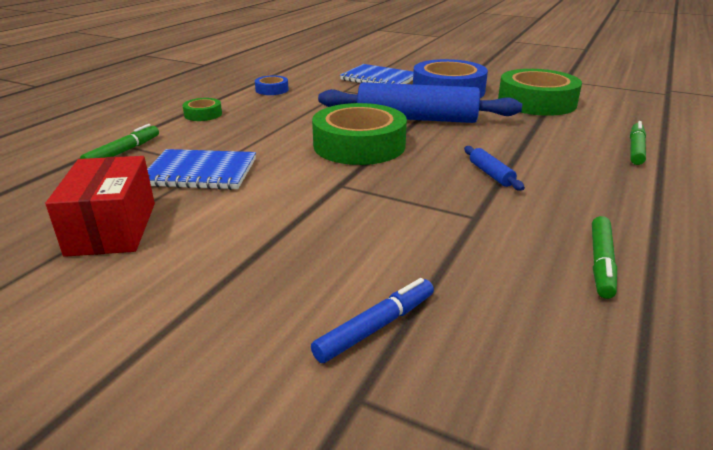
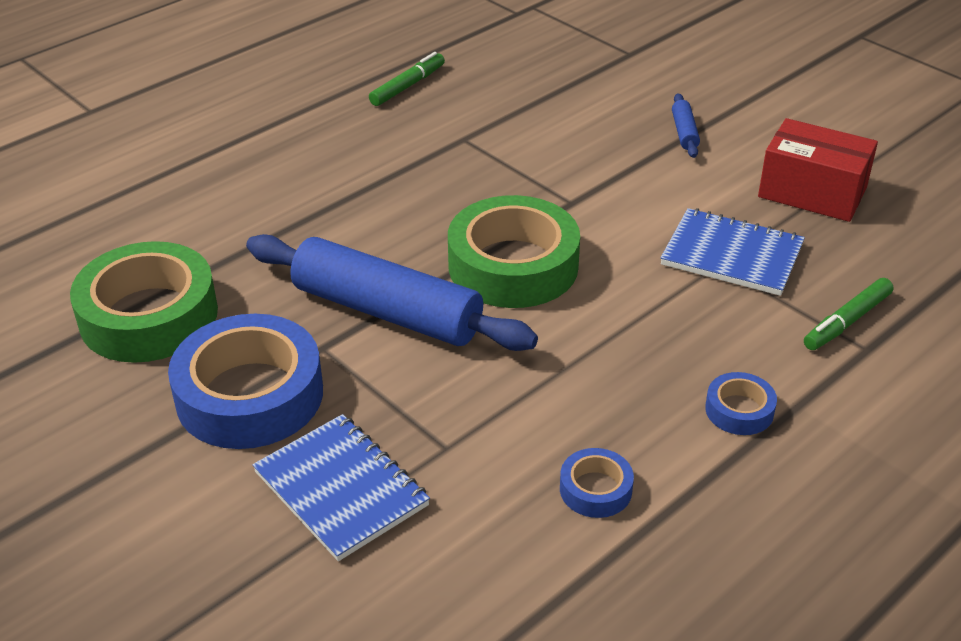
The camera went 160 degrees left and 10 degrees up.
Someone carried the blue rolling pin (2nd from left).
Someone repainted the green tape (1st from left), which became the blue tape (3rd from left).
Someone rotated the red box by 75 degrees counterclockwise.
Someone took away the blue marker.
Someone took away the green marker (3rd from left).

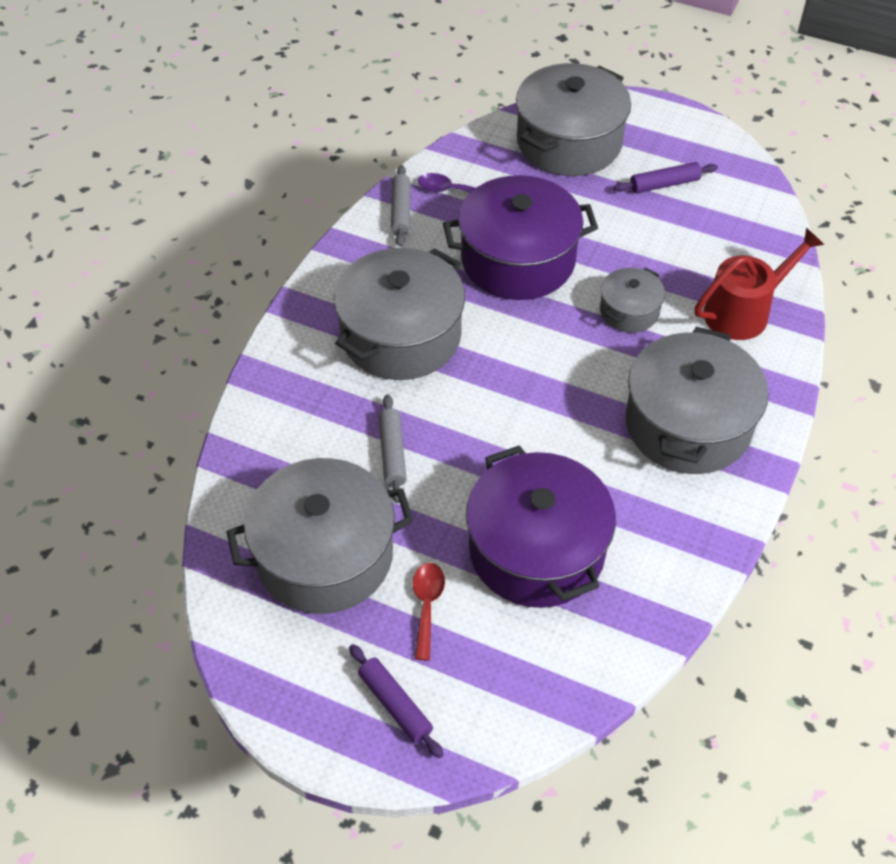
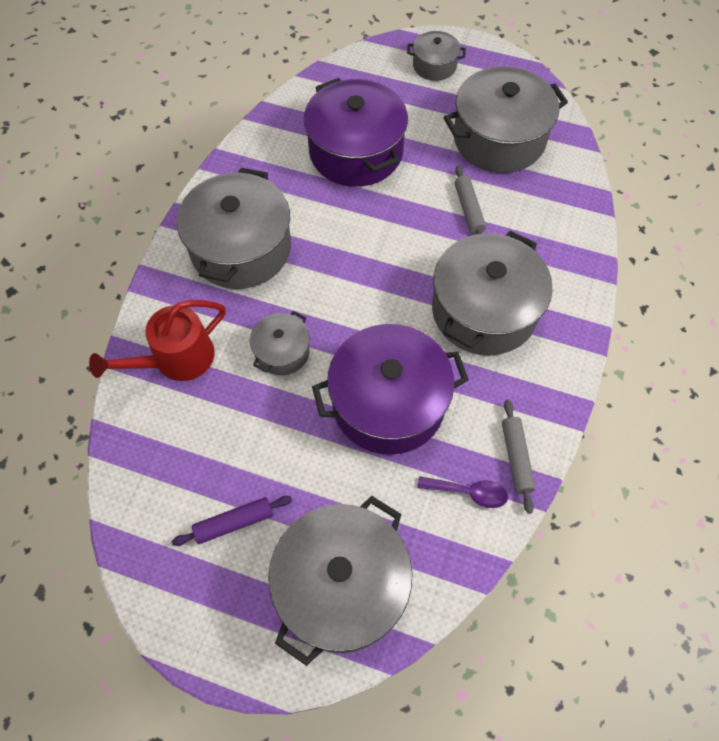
The camera went 175 degrees right and 10 degrees up.
Someone swapped the purple rolling pin (1st from left) for the grey pot (4th from left).
Someone took away the red spoon.

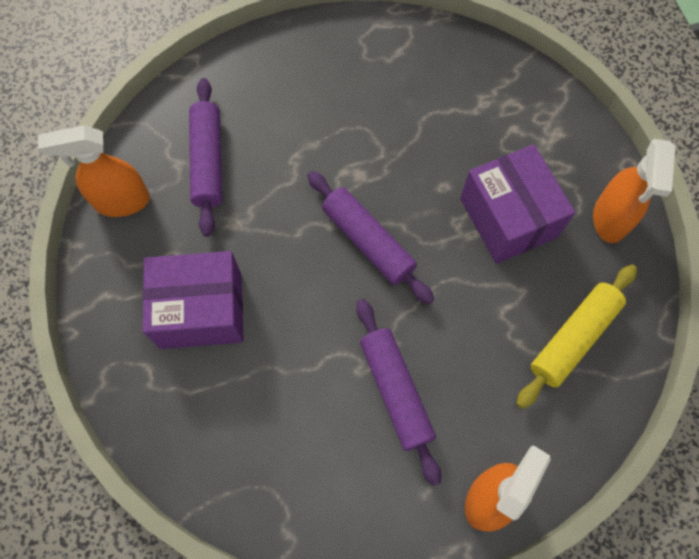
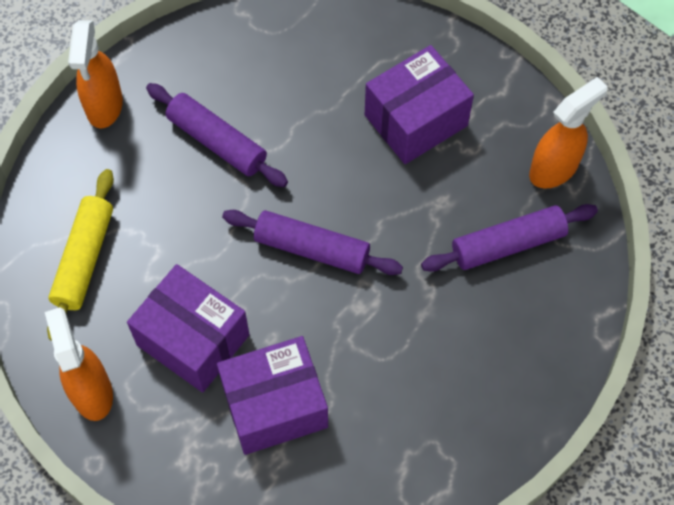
The camera went 150 degrees right and 5 degrees down.
Someone put down the purple box (2nd from left).
Someone rotated the purple rolling pin (1st from left in the first image) by 75 degrees counterclockwise.

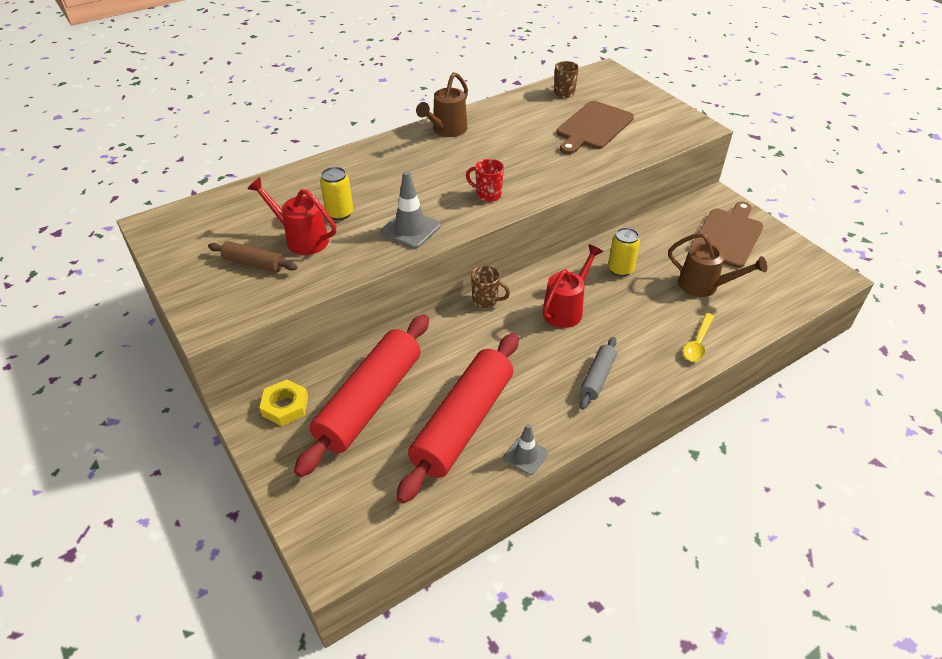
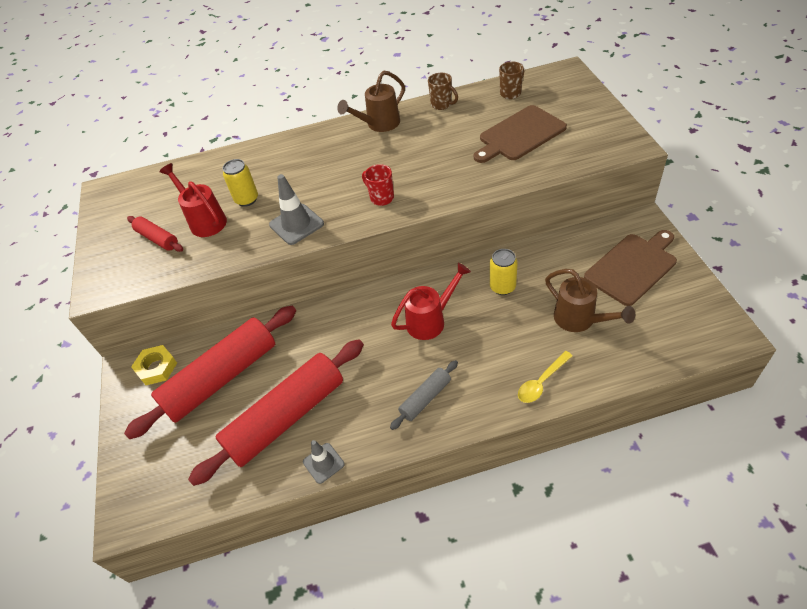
The camera went 25 degrees right and 5 degrees up.
Someone repainted the brown rolling pin, which became the red rolling pin (1st from left).
Someone carried the brown mug (1st from left).

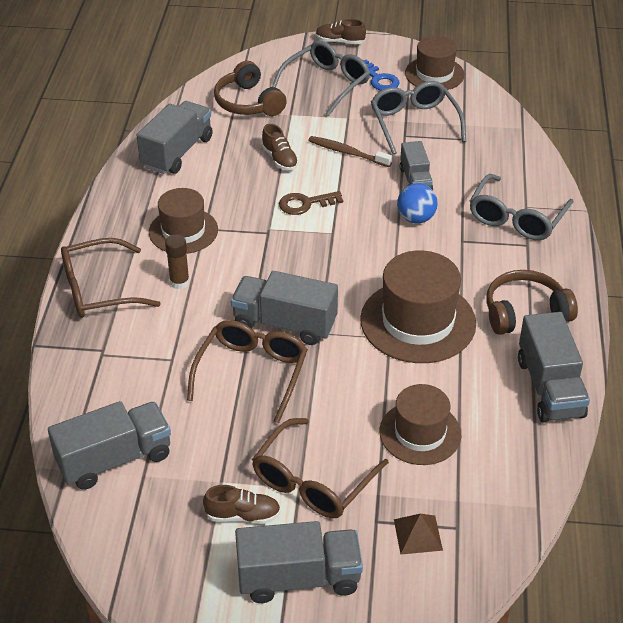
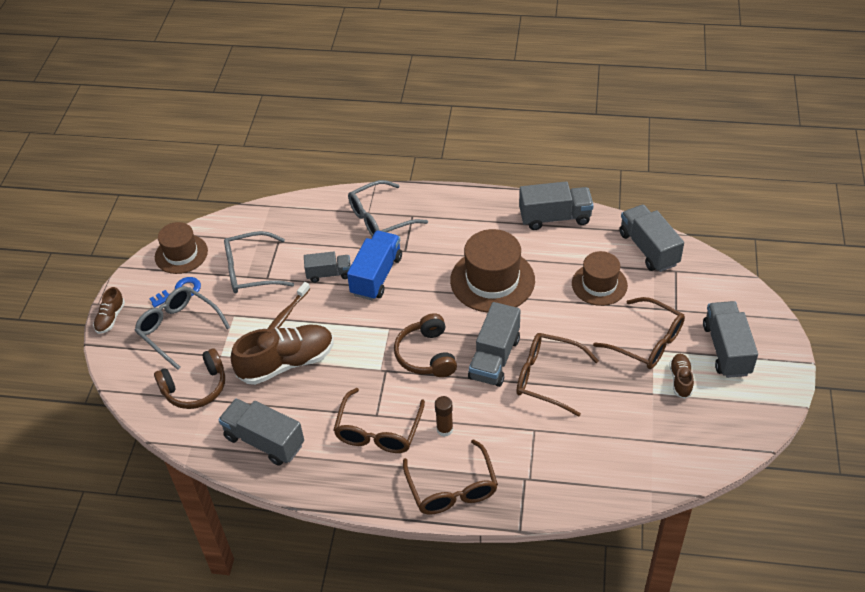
The camera went 85 degrees left and 5 degrees up.
Someone scaled the brown shoe (2nd from left) by 2.04.
Someone swapped the brown hat (1st from left) for the brown glasses (1st from left).
Someone swapped the blue ball for the blue truck.
Someone rotated the grey glasses (3rd from left) by 120 degrees clockwise.
Someone carried the brown headphones (2nd from left).
Someone carried the grey truck (1st from left in the first image).
Someone took away the brown key.
Someone took away the brown pyramid.

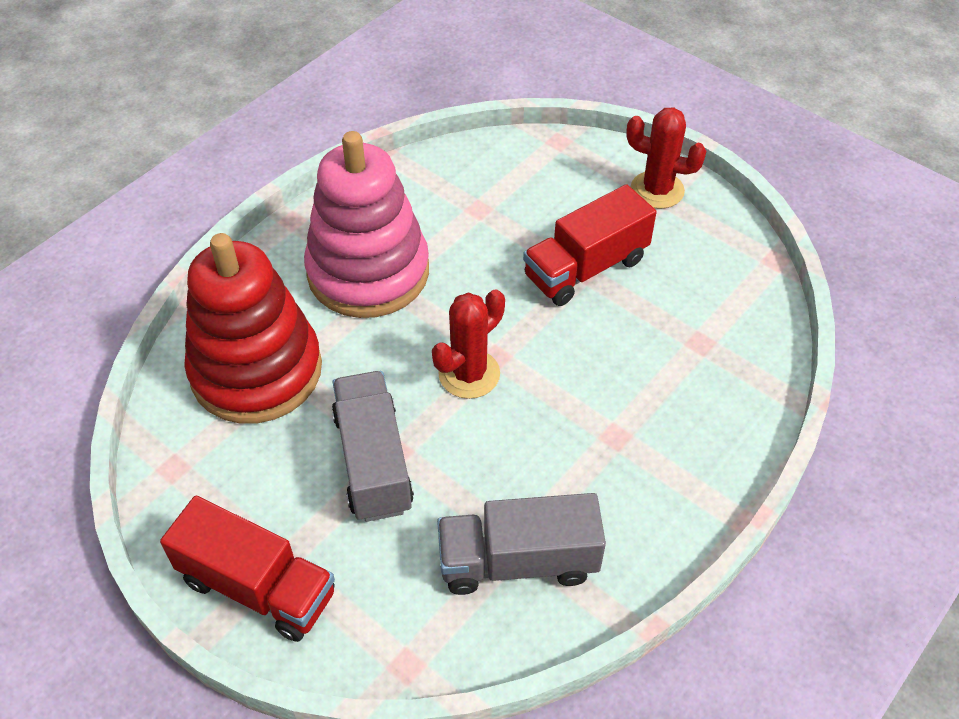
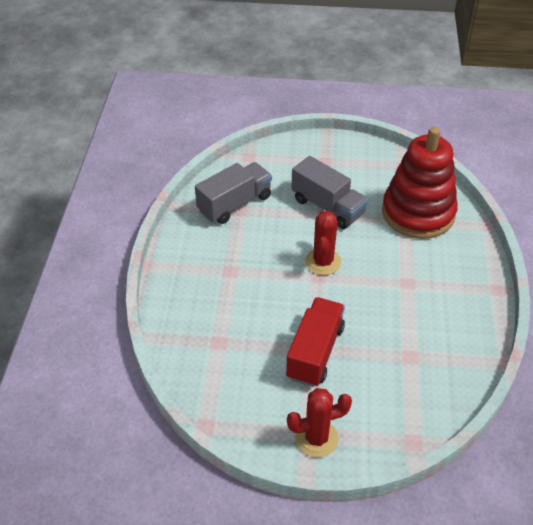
The camera went 145 degrees right and 5 degrees down.
Someone took away the red truck (1st from left).
Someone took away the pink stacking toy.

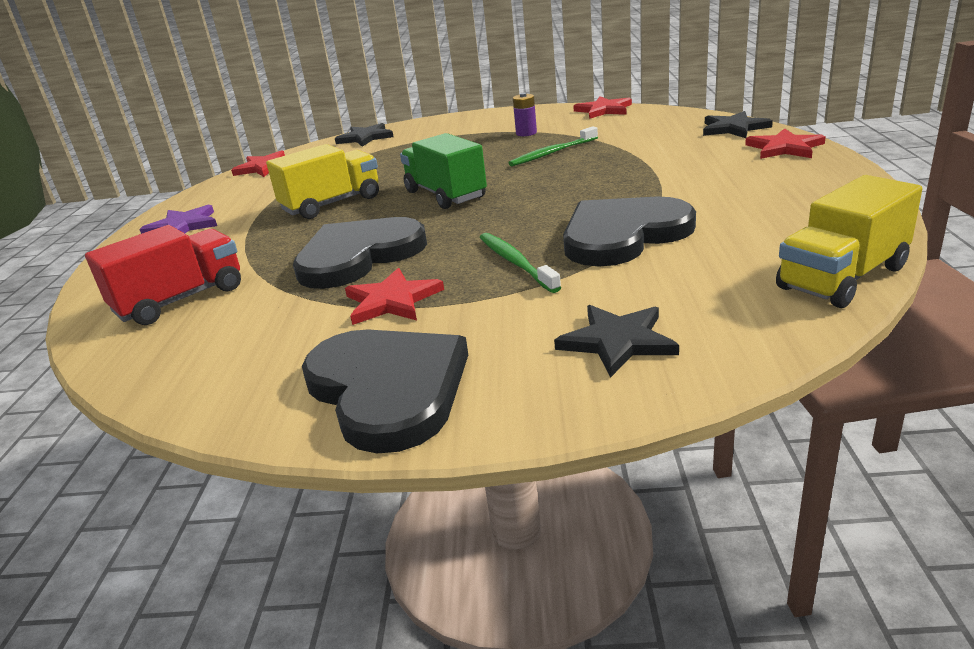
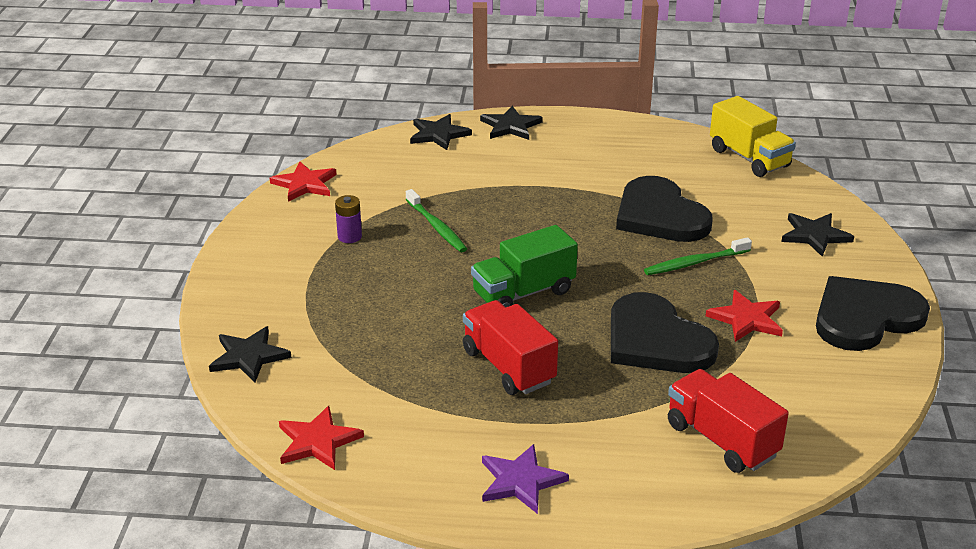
The camera went 90 degrees left and 5 degrees up.
Someone repainted the yellow truck (1st from left), which became the red truck (1st from left).
Someone repainted the red star (4th from left), which became the black star (3rd from left).

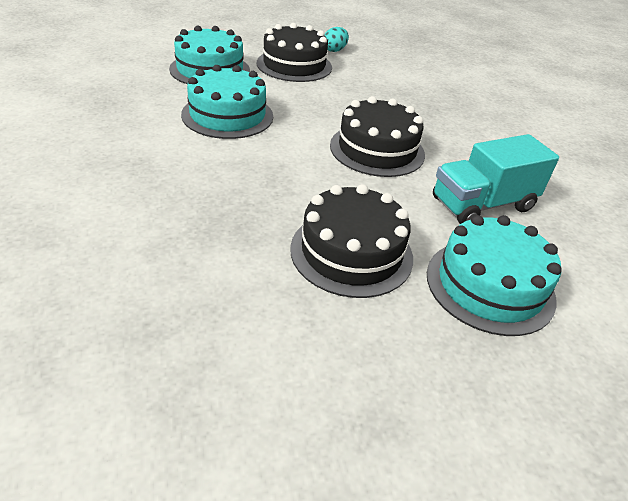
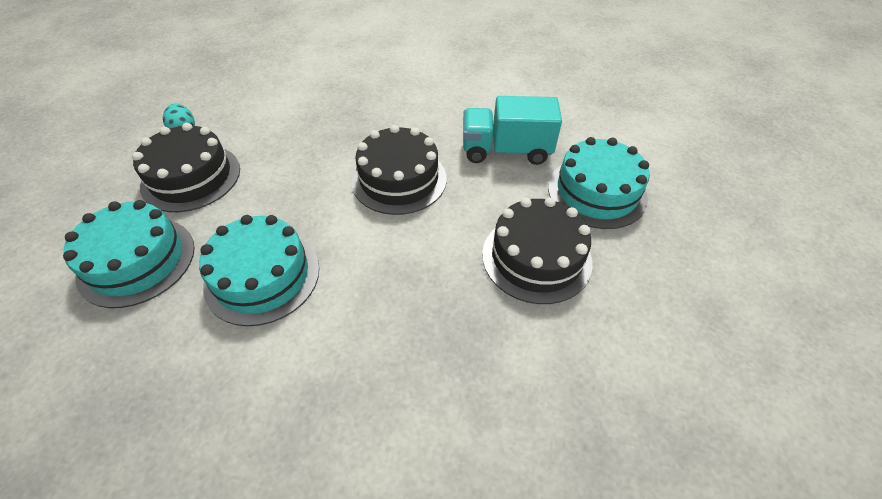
The camera went 60 degrees left and 10 degrees up.
Someone rotated the turquoise truck by 90 degrees clockwise.

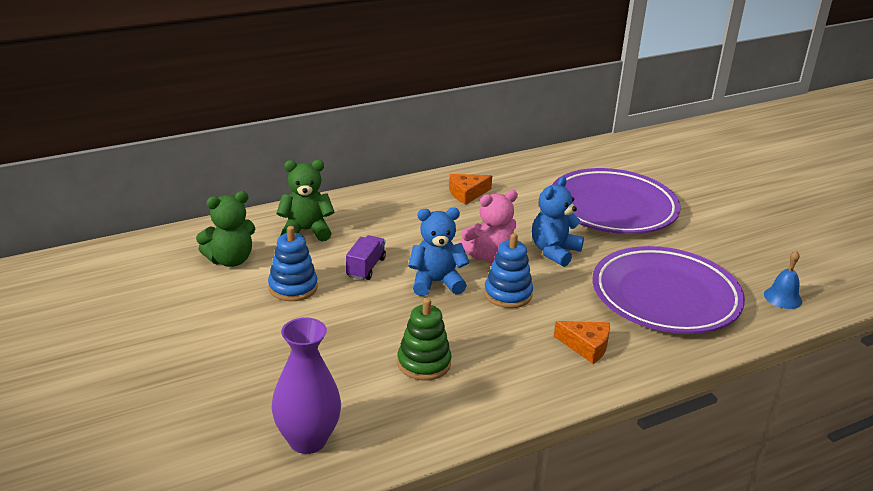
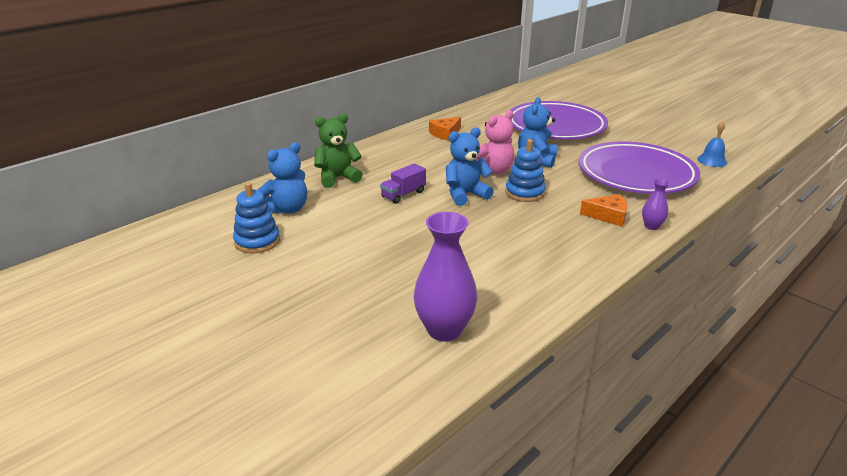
The camera went 15 degrees left and 0 degrees up.
Someone carried the blue stacking toy (1st from left).
Someone repainted the green teddy bear (1st from left), which became the blue teddy bear (1st from left).
Someone rotated the purple truck by 135 degrees counterclockwise.
Someone put down the purple vase (2nd from left).
Someone took away the green stacking toy.

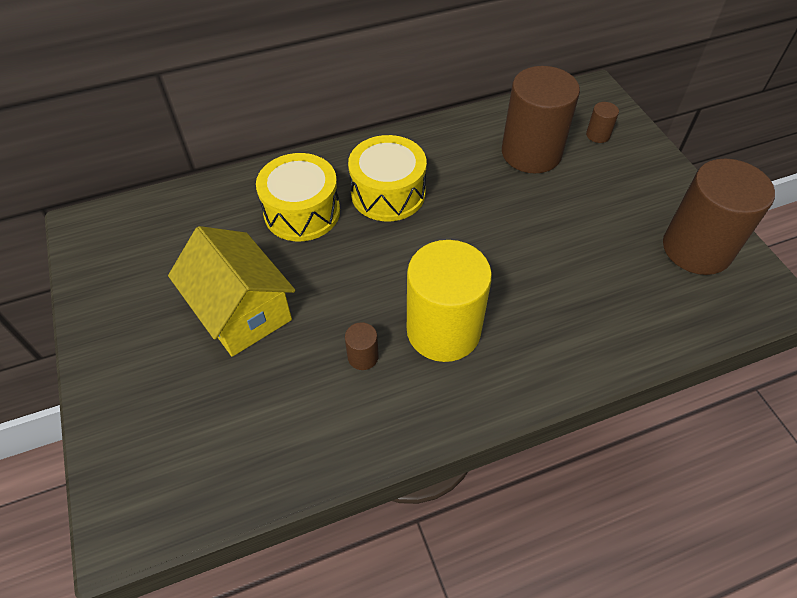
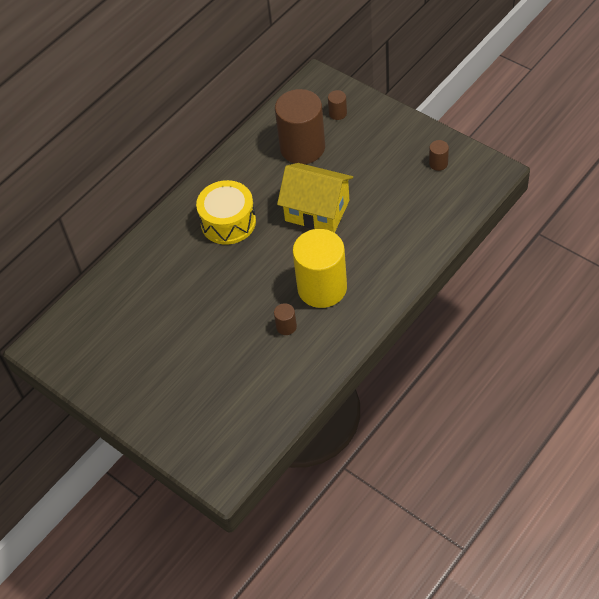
The camera went 25 degrees left and 0 degrees up.
Someone carried the yellow house.
Someone scaled the brown cylinder (4th from left) by 0.41.
Someone took away the yellow drum (1st from left).

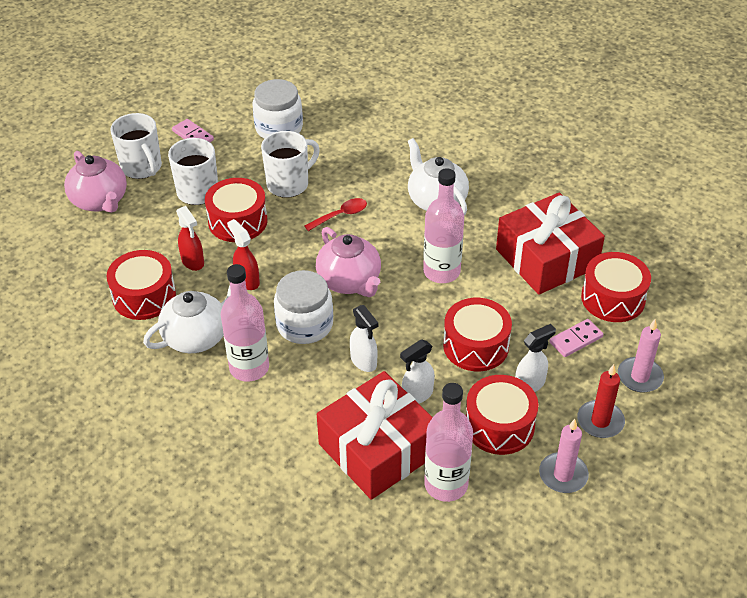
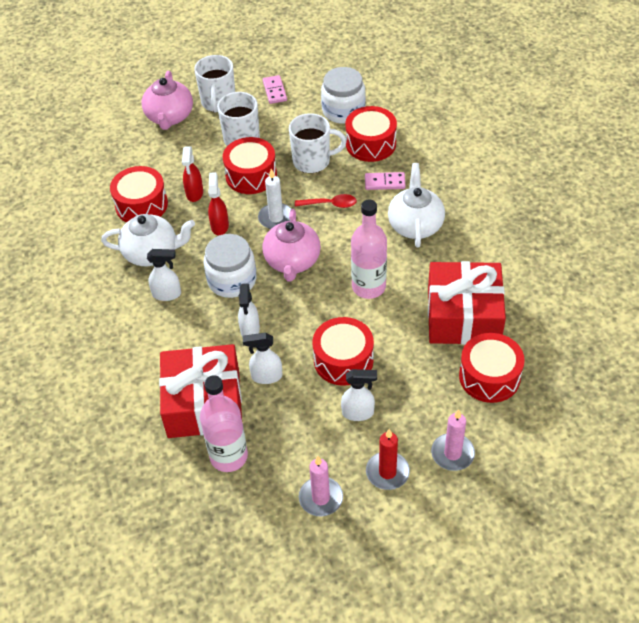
The camera went 35 degrees right and 5 degrees up.
Someone swapped the pink bottle (1st from left) for the white spray bottle (1st from left).
Someone put down the white candle.
Someone carried the red drum (4th from left).
Someone carried the pink domino (2nd from left).

